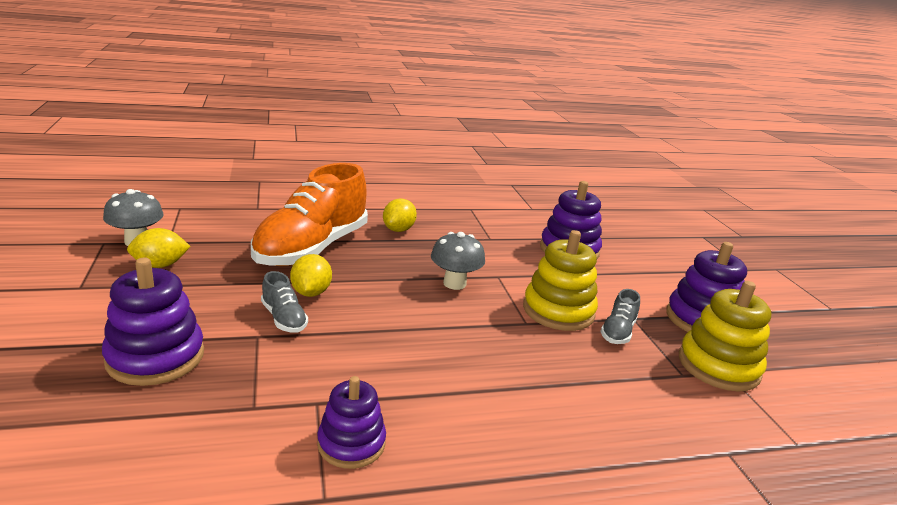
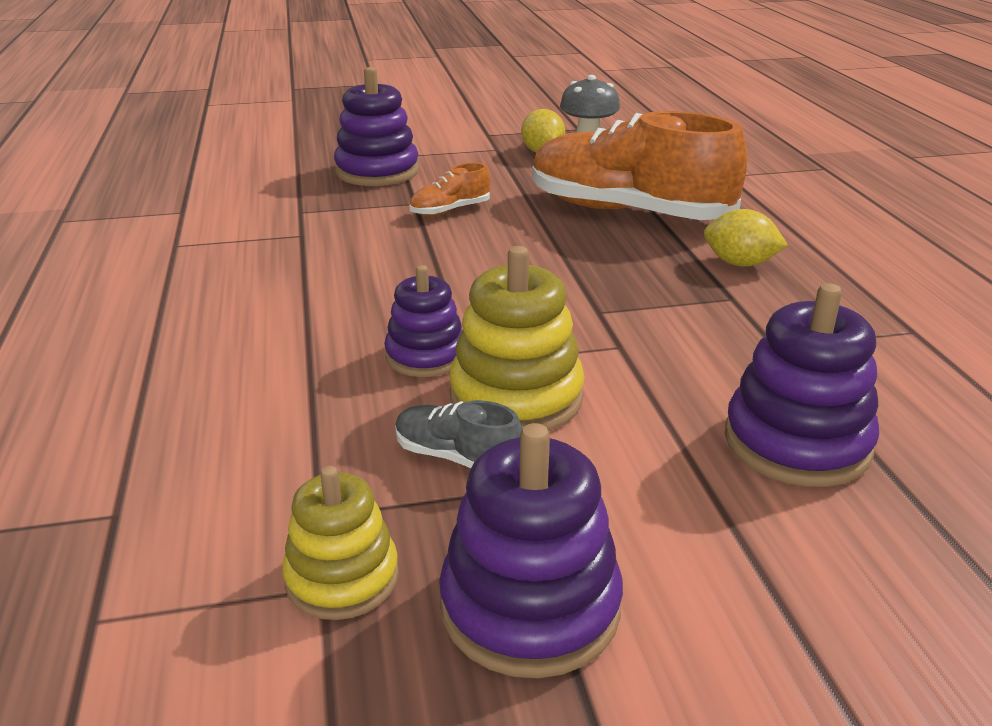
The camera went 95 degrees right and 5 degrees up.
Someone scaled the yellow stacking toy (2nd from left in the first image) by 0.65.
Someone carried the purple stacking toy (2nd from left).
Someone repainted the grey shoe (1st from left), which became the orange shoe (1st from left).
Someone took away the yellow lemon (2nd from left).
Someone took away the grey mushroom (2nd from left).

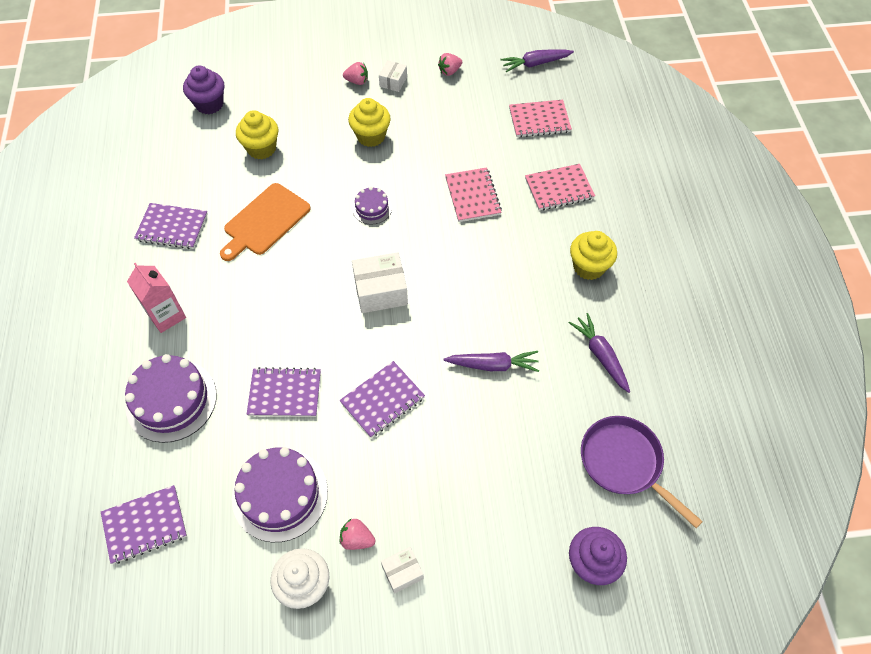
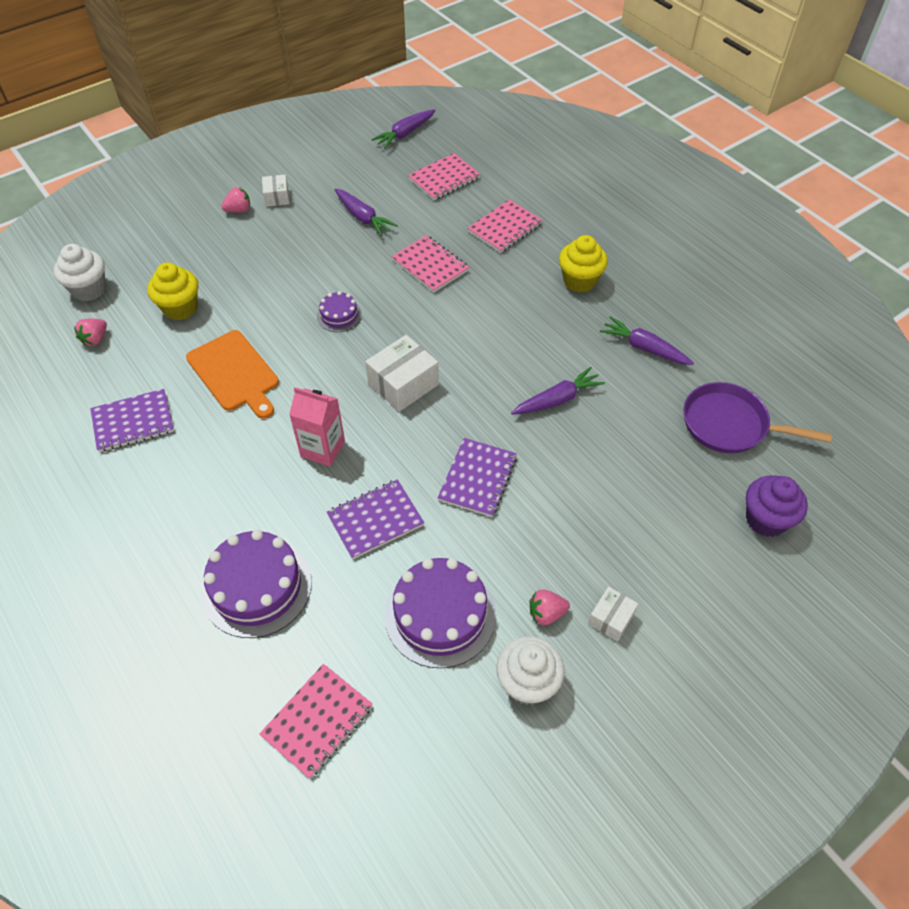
The camera went 30 degrees left and 5 degrees down.
Someone repainted the purple cupcake (1st from left), which became the white cupcake (1st from left).
Someone carried the pink strawberry (3rd from left in the first image).
Someone rotated the orange cutting board by 45 degrees counterclockwise.
Someone repainted the purple notebook (1st from left), which became the pink notebook (1st from left).
Someone carried the pink carton.
Someone put down the purple carrot (1st from left).
Someone took away the yellow cupcake (2nd from left).

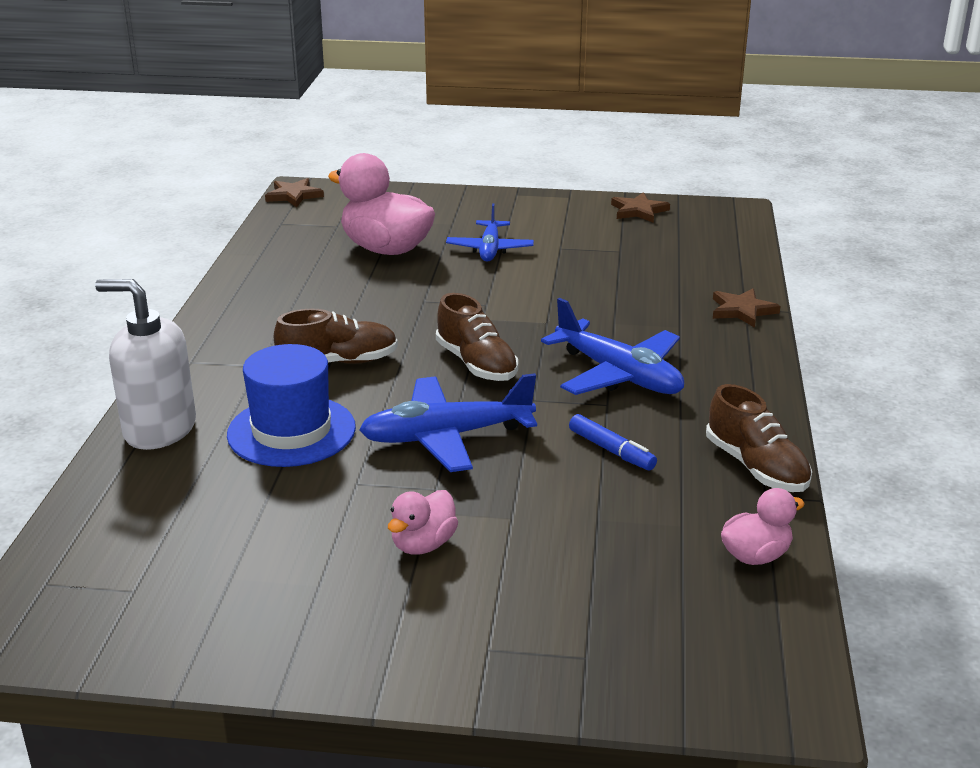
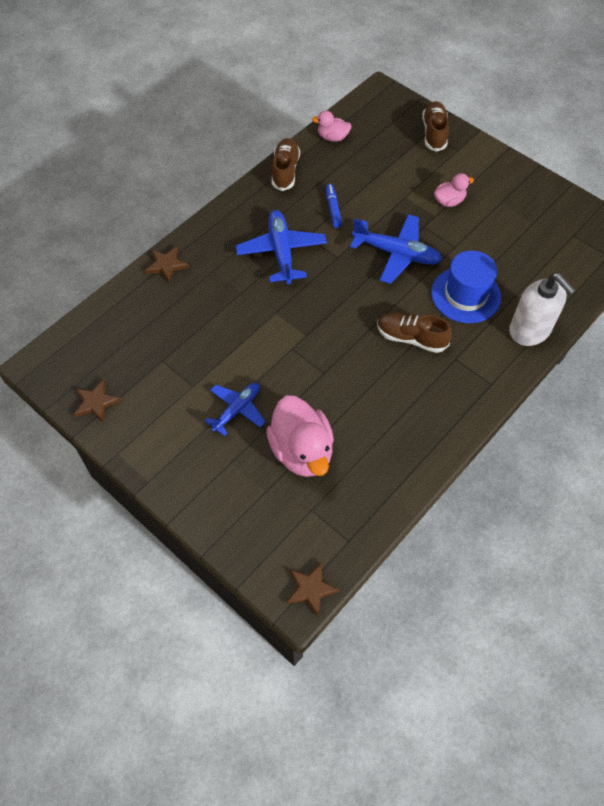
The camera went 145 degrees left and 30 degrees up.
Someone carried the brown shoe (2nd from left in the first image).

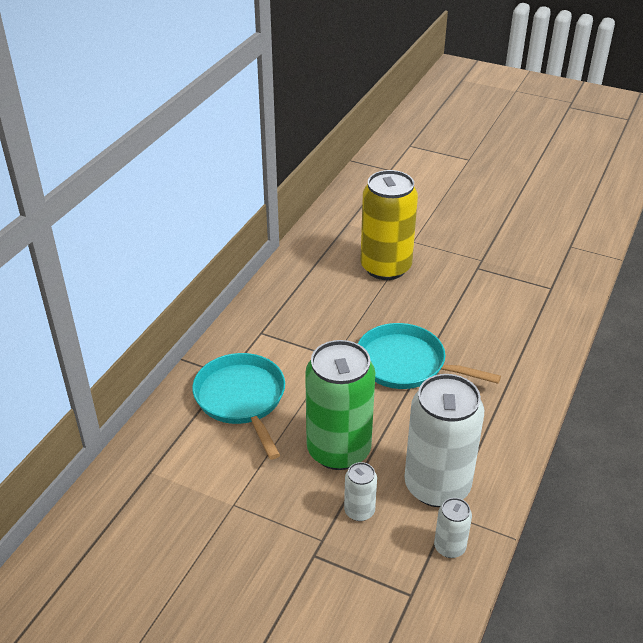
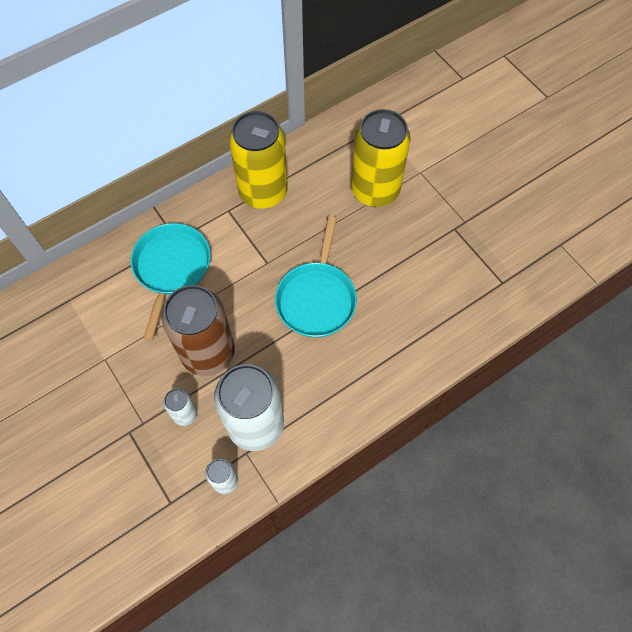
The camera went 30 degrees right and 25 degrees up.
Someone repainted the green can, which became the brown can.
Someone put down the yellow can (1st from left).
Someone rotated the turquoise pan (2nd from left) by 135 degrees counterclockwise.

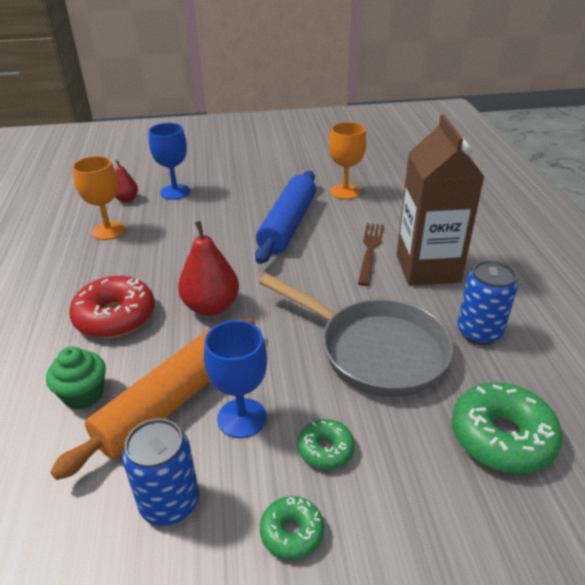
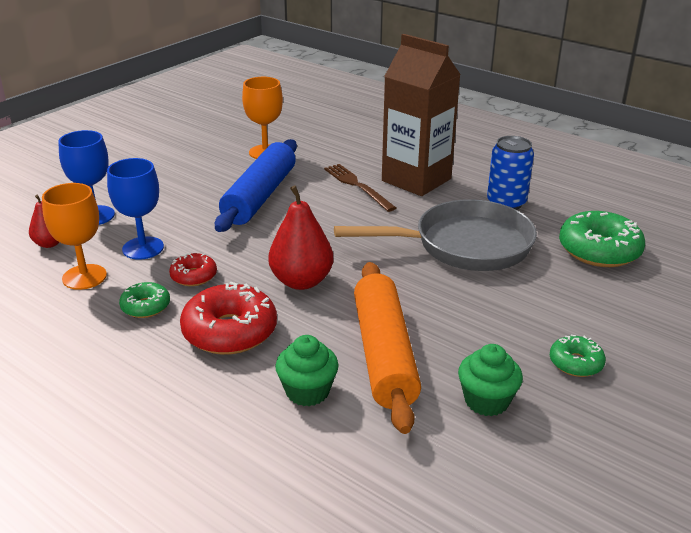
The camera went 45 degrees left and 5 degrees down.
Someone carried the blue goblet (2nd from left).
Someone carried the green donut (2nd from left in the first image).
Someone put down the red donut (1st from left).
Someone rotated the blue rolling pin by 45 degrees clockwise.
Someone swapped the blue can (1st from left) for the green cupcake (2nd from left).

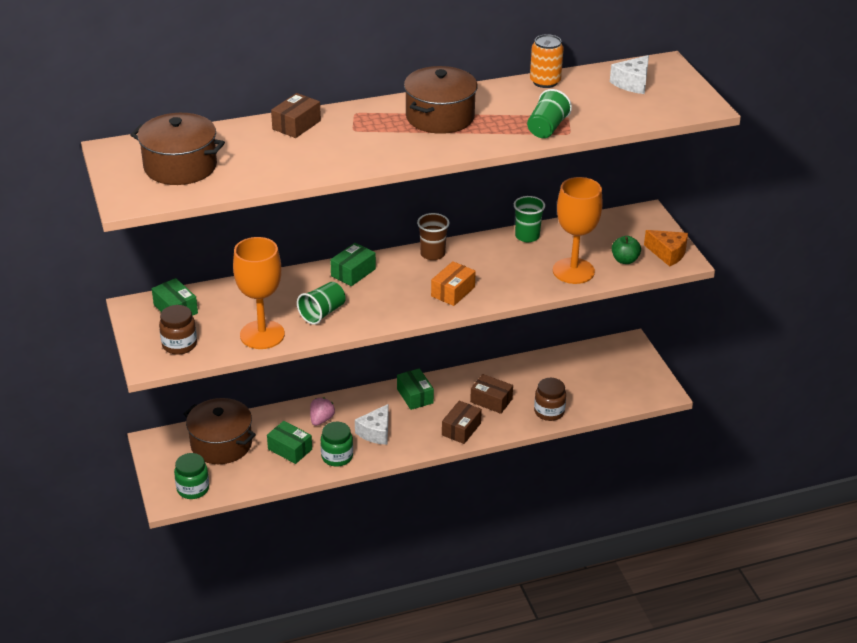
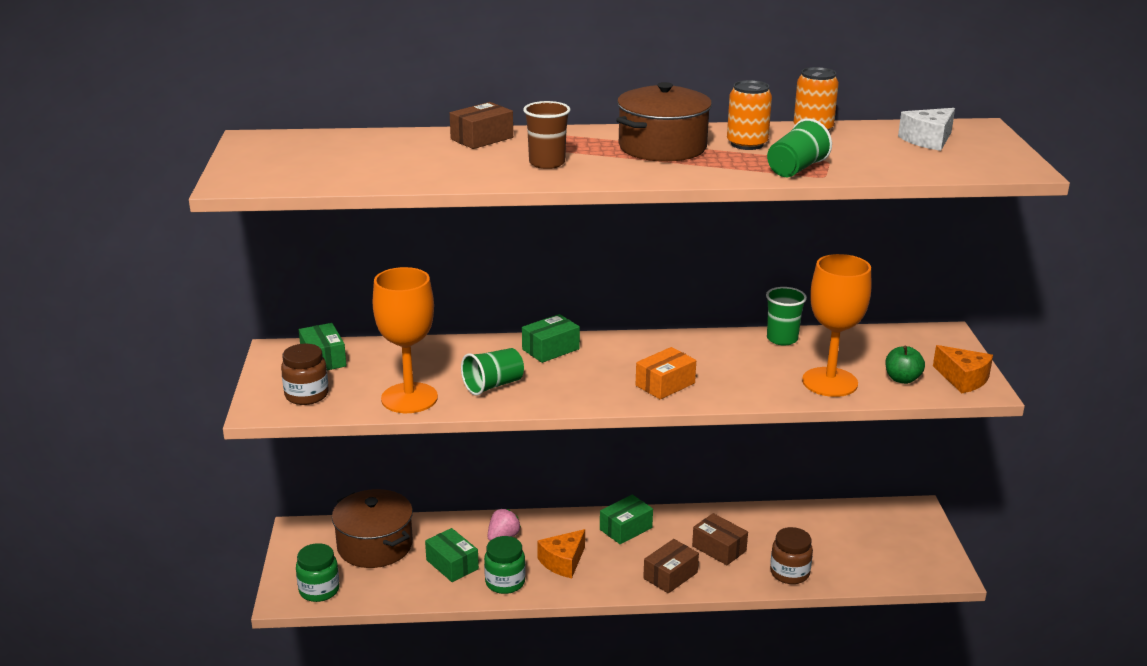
The camera went 15 degrees right and 10 degrees down.
Someone carried the brown cup.
Someone repainted the white cheese (1st from left), which became the orange cheese (1st from left).
Someone rotated the green box (4th from left) by 60 degrees clockwise.
Someone put down the orange can (1st from left).
Someone took away the brown pot (1st from left).

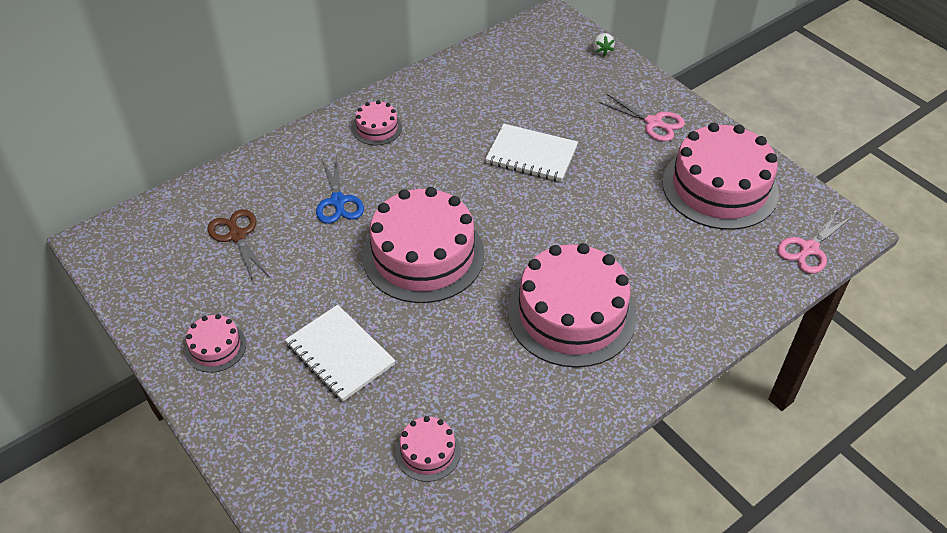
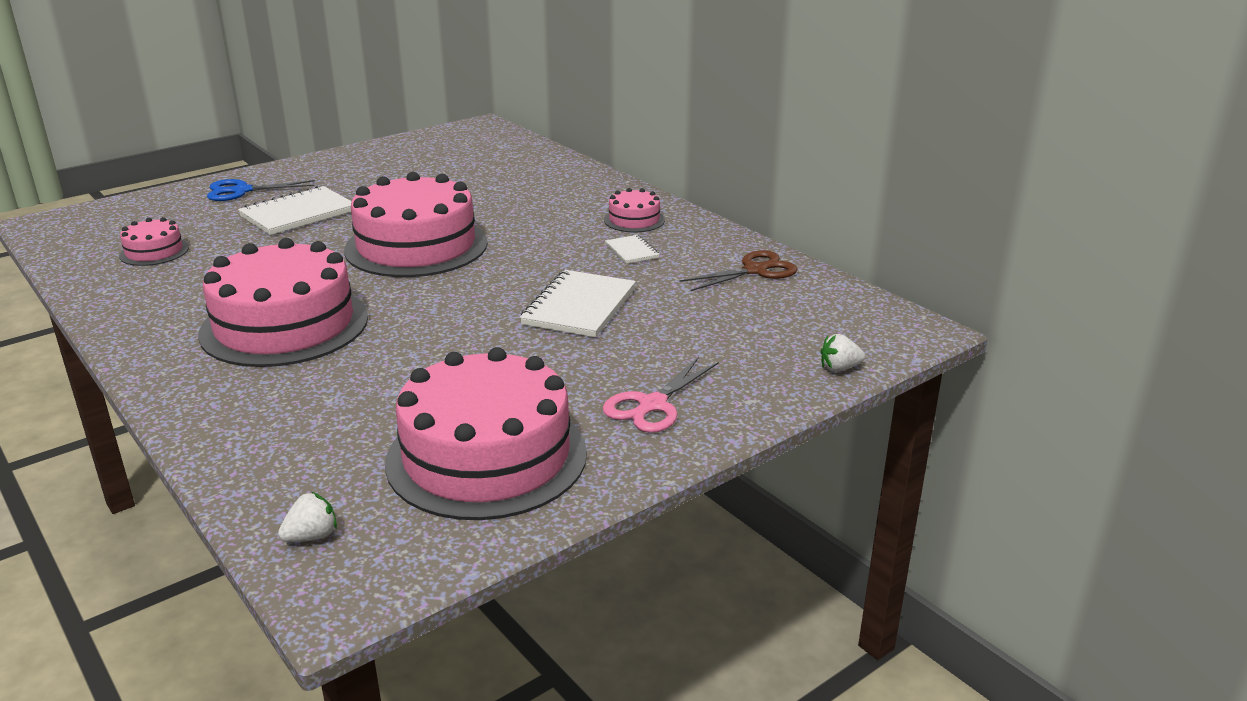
The camera went 90 degrees right and 20 degrees down.
Someone carried the blue scissors.
Someone swapped the pink scissors (2nd from left) for the white strawberry (1st from left).
Someone put down the white notebook (3rd from left).
Someone carried the brown scissors.
Someone took away the pink cake (1st from left).

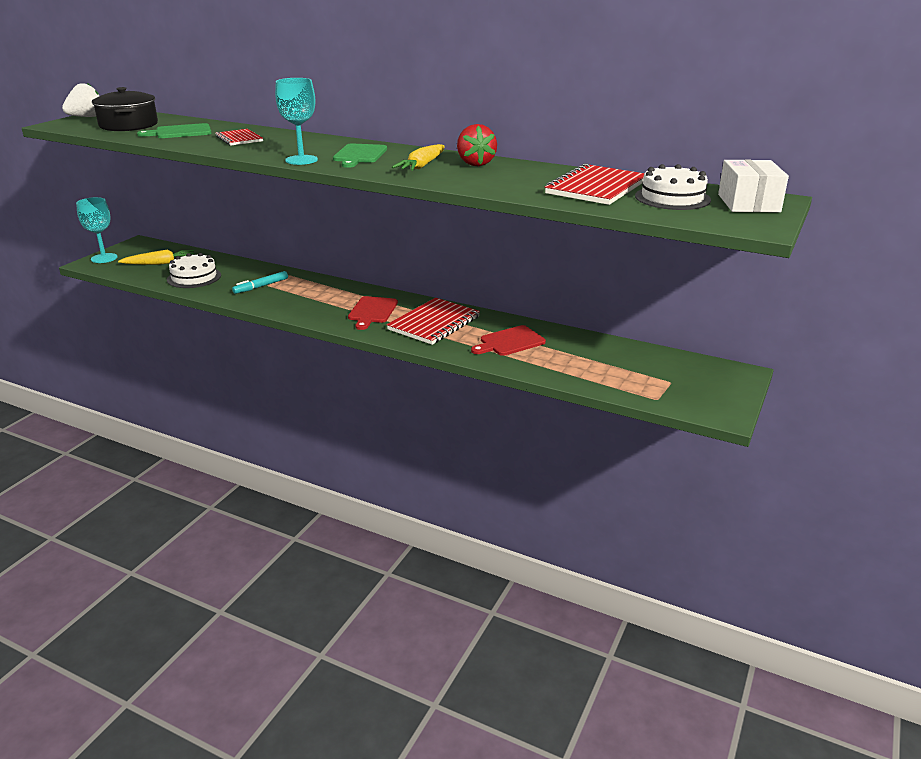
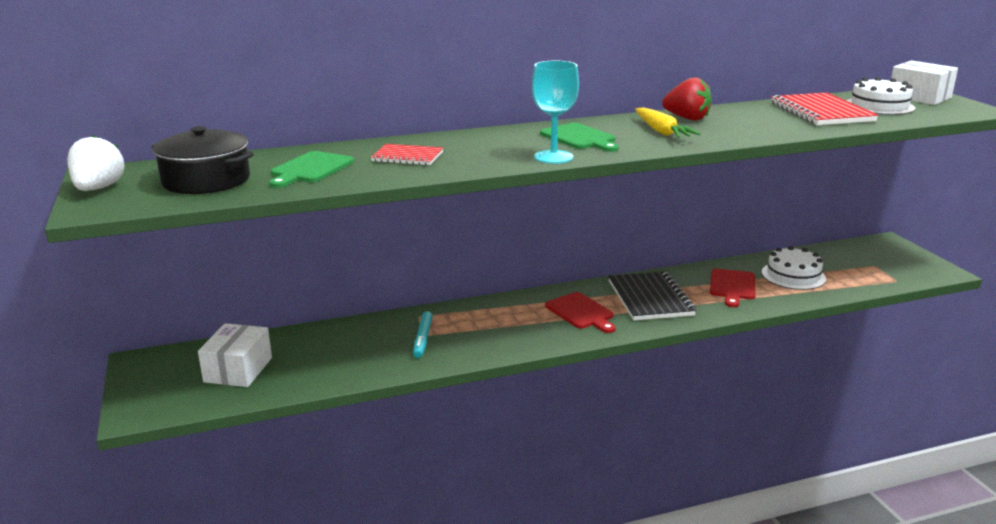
The camera went 45 degrees left and 5 degrees down.
Someone swapped the yellow carrot (1st from left) for the white box (1st from left).
Someone repainted the red notebook (2nd from left), which became the black notebook.
Someone carried the white cake (1st from left).
Someone took away the turquoise goblet (1st from left).

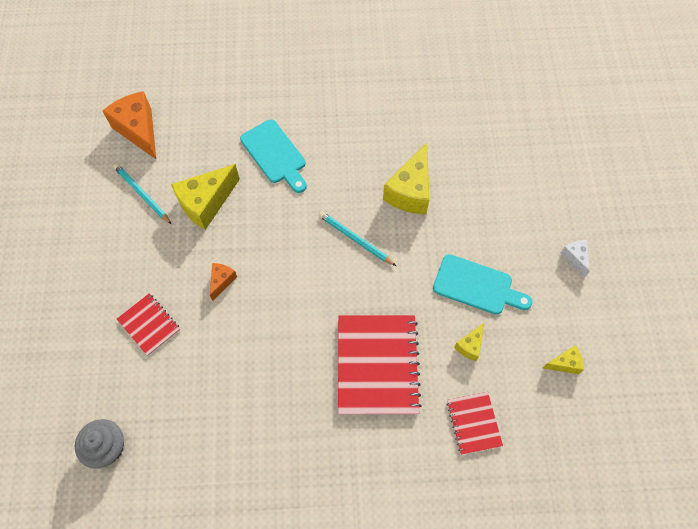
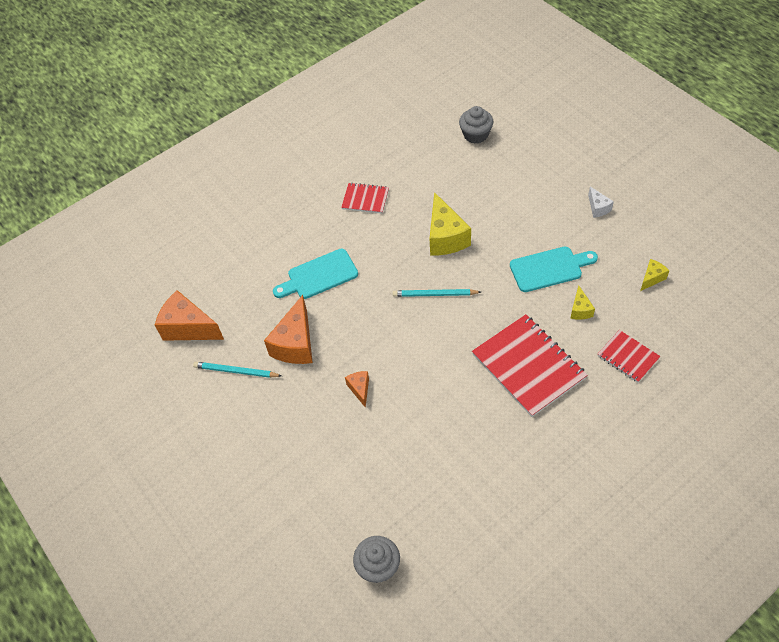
The camera went 30 degrees left and 10 degrees down.
Someone repainted the yellow cheese (1st from left), which became the orange cheese (2nd from left).
Someone rotated the turquoise cutting board (1st from left) by 135 degrees clockwise.
Someone carried the red notebook (1st from left).
Someone put down the grey cupcake (2nd from left).
Someone rotated the white cheese by 150 degrees counterclockwise.

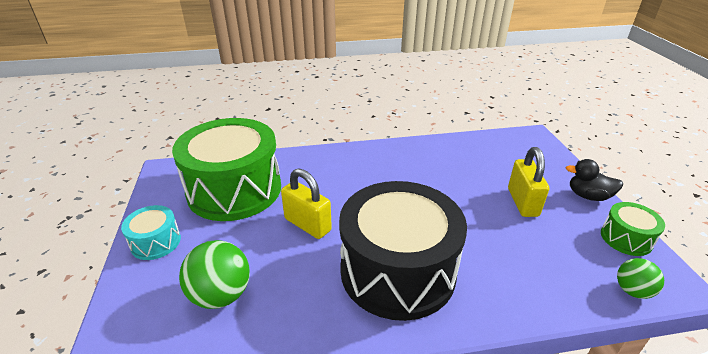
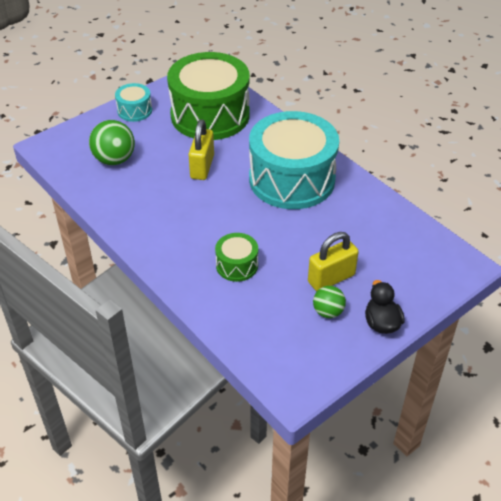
The camera went 60 degrees right and 10 degrees up.
Someone carried the green drum (2nd from left).
Someone put down the turquoise drum (2nd from left).
Someone carried the green ball (2nd from left).
Someone took away the black drum.

